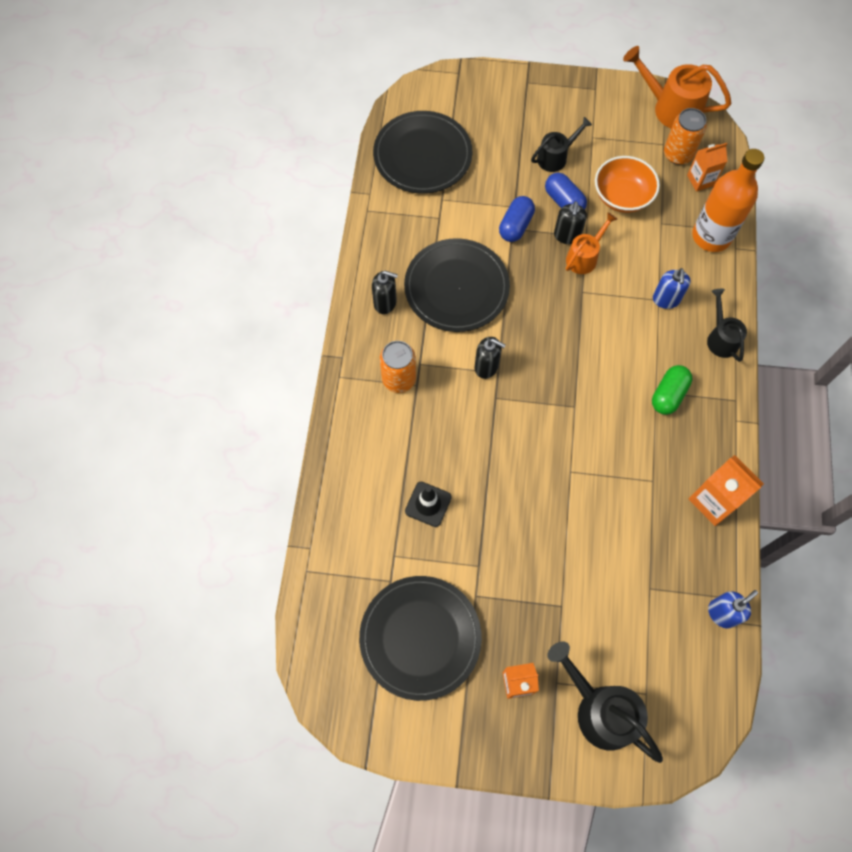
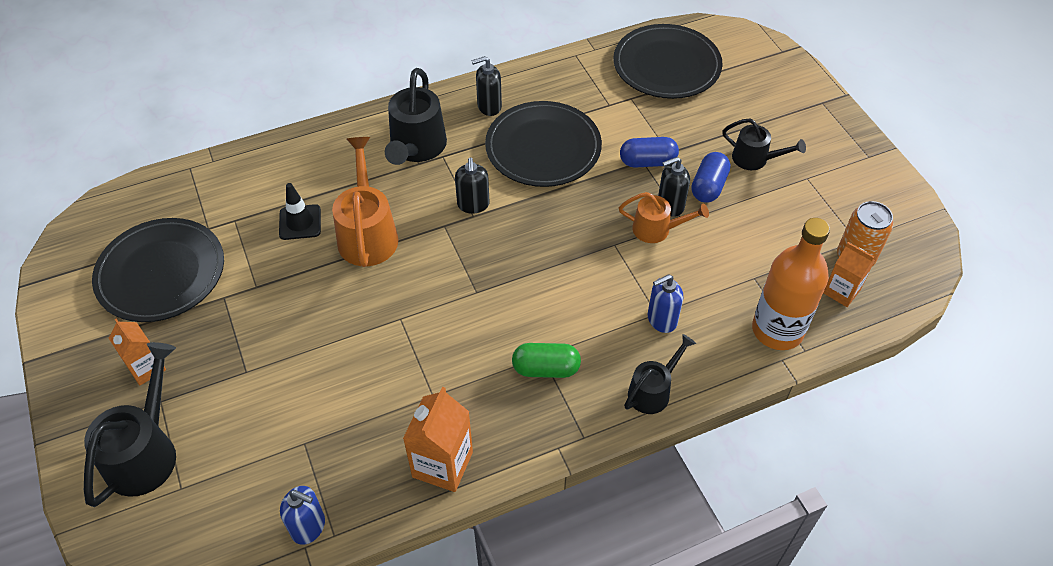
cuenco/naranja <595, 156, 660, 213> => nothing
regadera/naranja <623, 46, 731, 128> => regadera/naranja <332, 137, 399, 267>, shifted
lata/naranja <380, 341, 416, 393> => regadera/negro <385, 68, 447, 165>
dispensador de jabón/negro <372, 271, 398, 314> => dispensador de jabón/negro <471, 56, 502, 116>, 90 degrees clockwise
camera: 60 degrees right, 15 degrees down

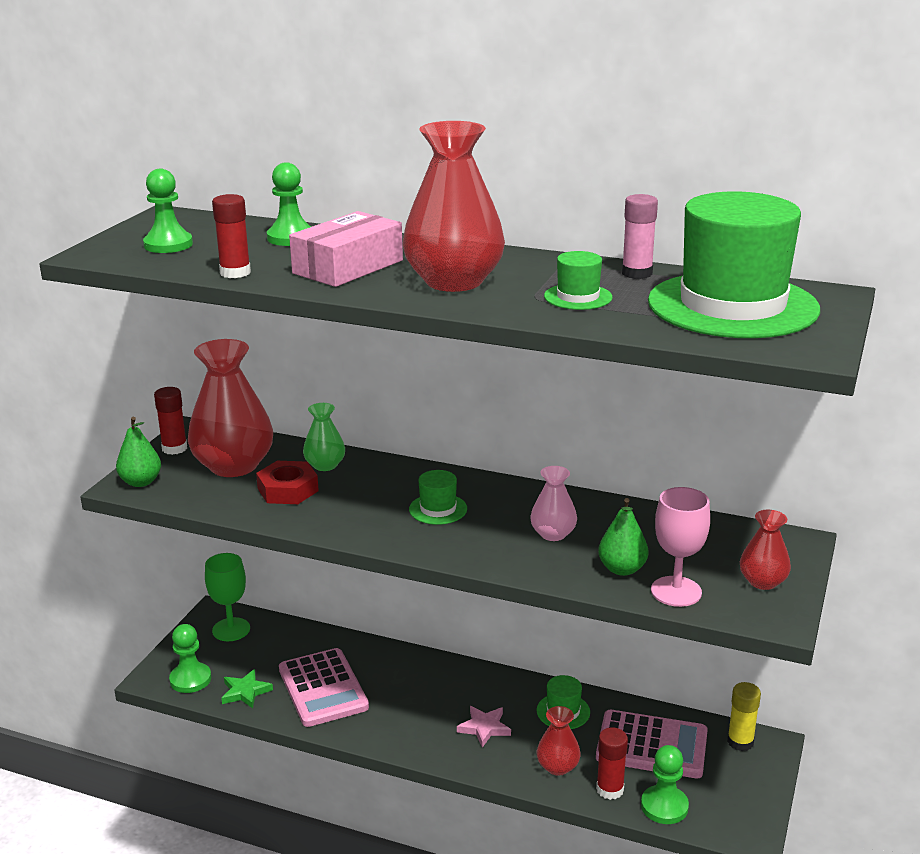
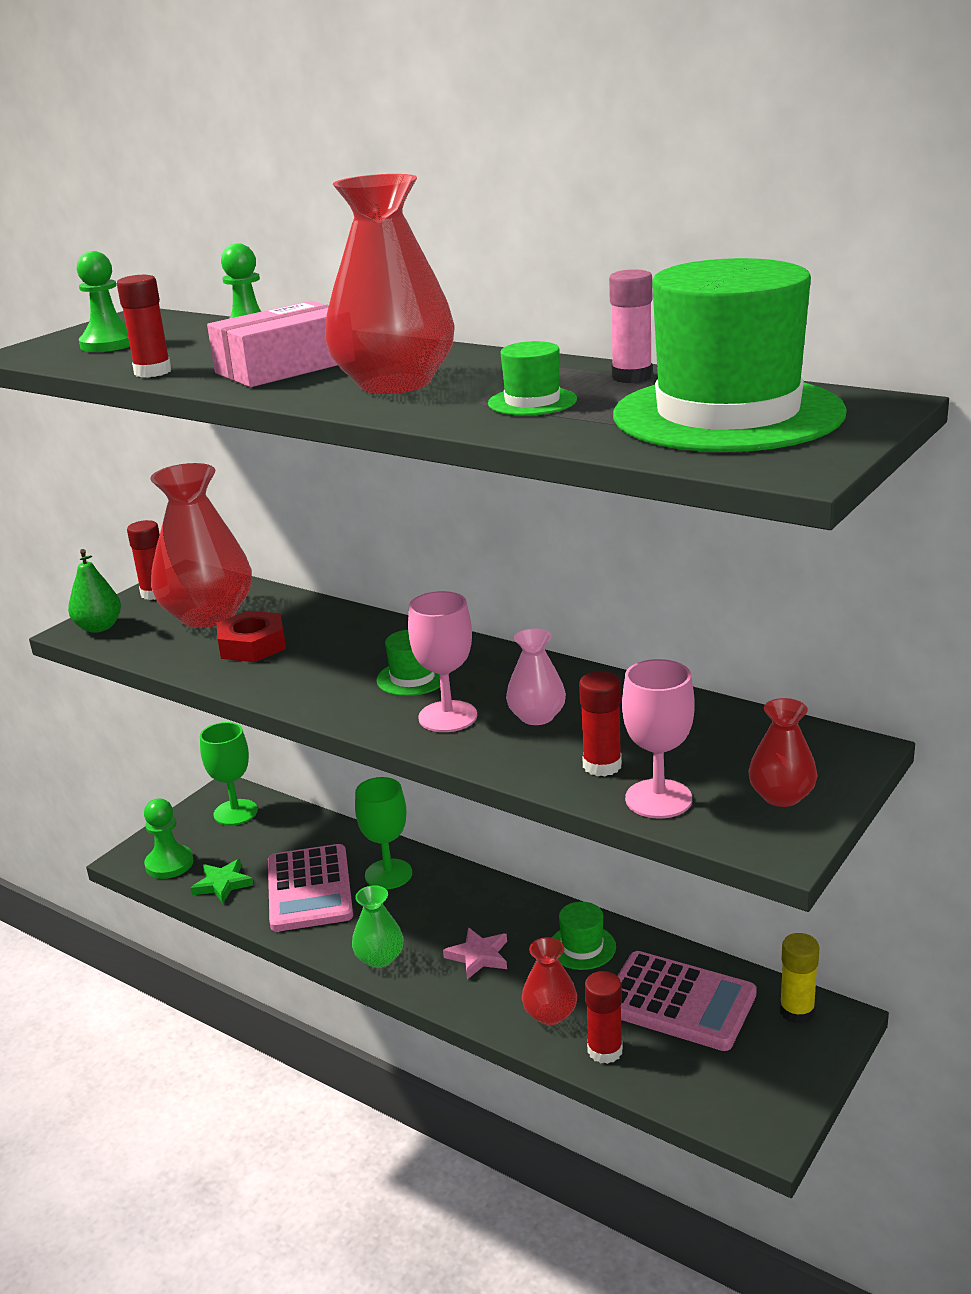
peón/verde <641, 745, 689, 824> => nothing
nothing => copa/verde <355, 777, 412, 889>
nothing => copa/rosa <408, 591, 477, 732>
florero/verde <303, 403, 345, 471> => florero/verde <352, 885, 404, 968>, shifted
pera/verde <598, 498, 648, 576> => barra de pegamento/rojo <579, 671, 622, 776>
camera: 15 degrees right, 0 degrees up

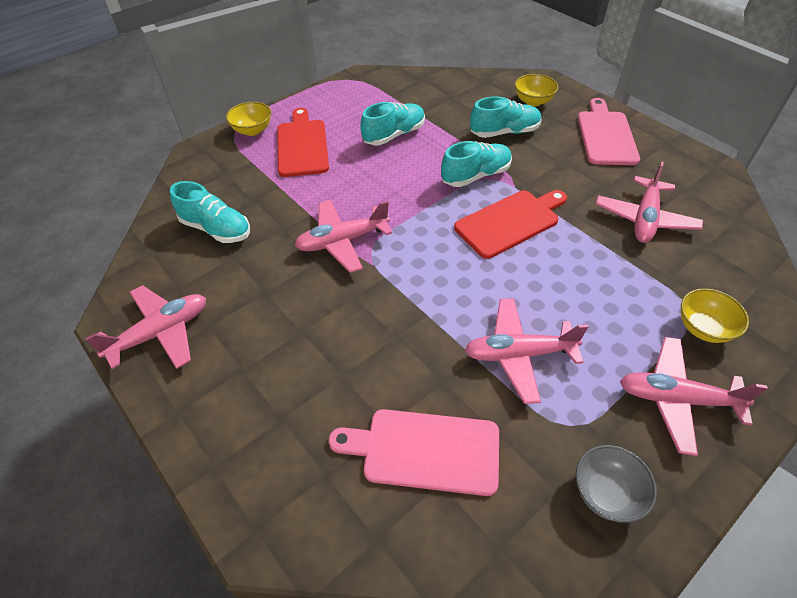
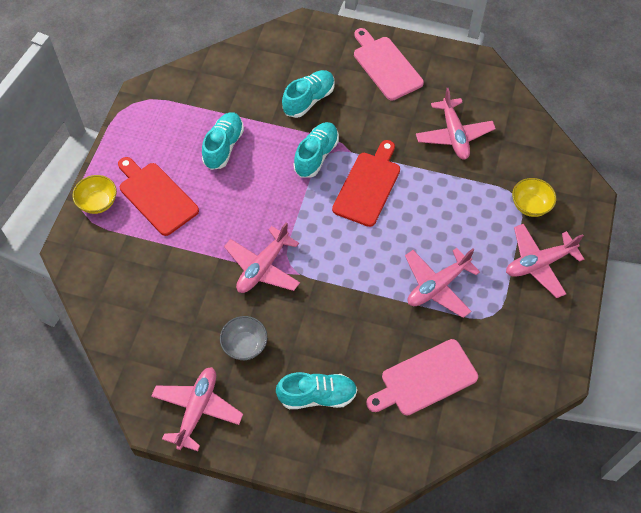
cuenco/amarillo <515, 74, 558, 106> => nothing
zapato/turquesa <170, 181, 250, 243> => zapato/turquesa <276, 372, 357, 409>, shifted
cuenco/gris <576, 445, 657, 523> => cuenco/gris <220, 316, 268, 360>, shifted
camera: 35 degrees left, 10 degrees up

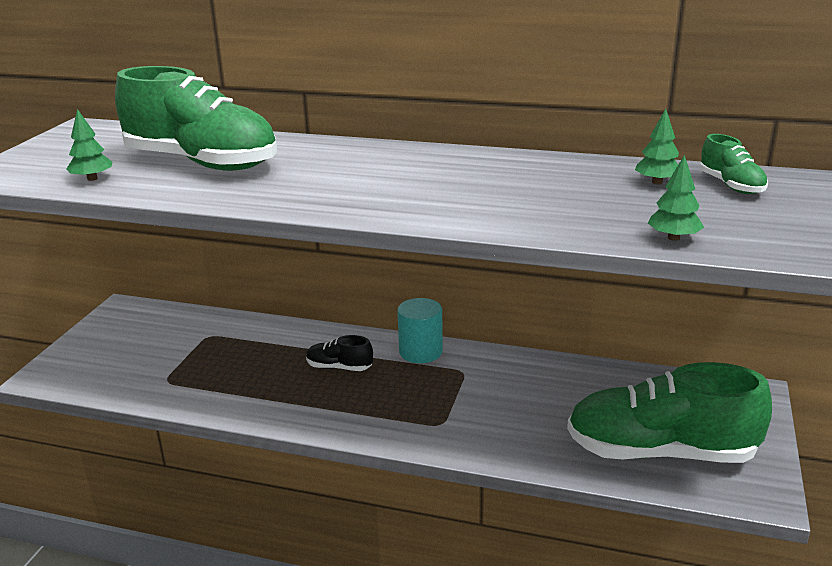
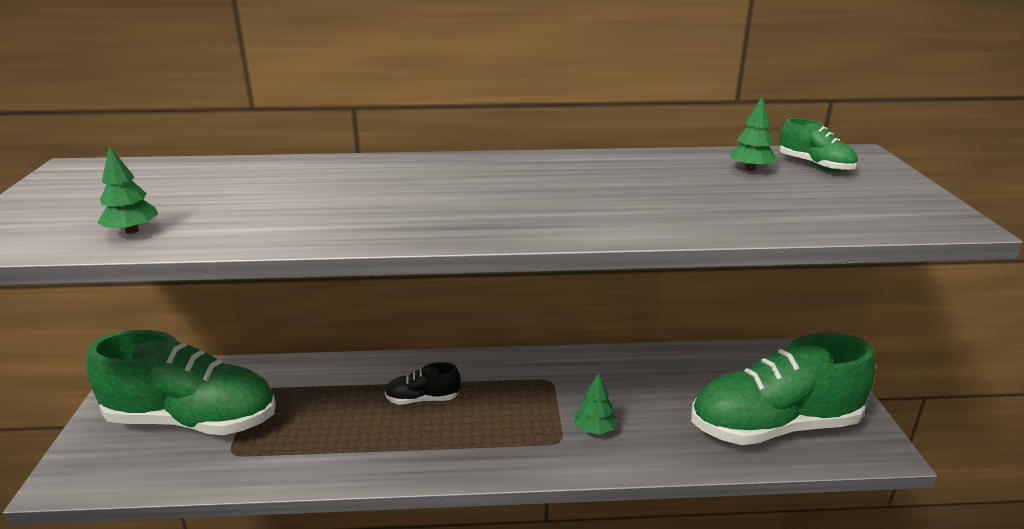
cilindro/turquesa <397, 298, 443, 363> => nothing
zapato/verde <115, 66, 277, 171> => zapato/verde <86, 330, 276, 435>, shifted
árbol/verde <648, 155, 704, 241> => árbol/verde <574, 373, 618, 435>, shifted
camera: 20 degrees left, 0 degrees up

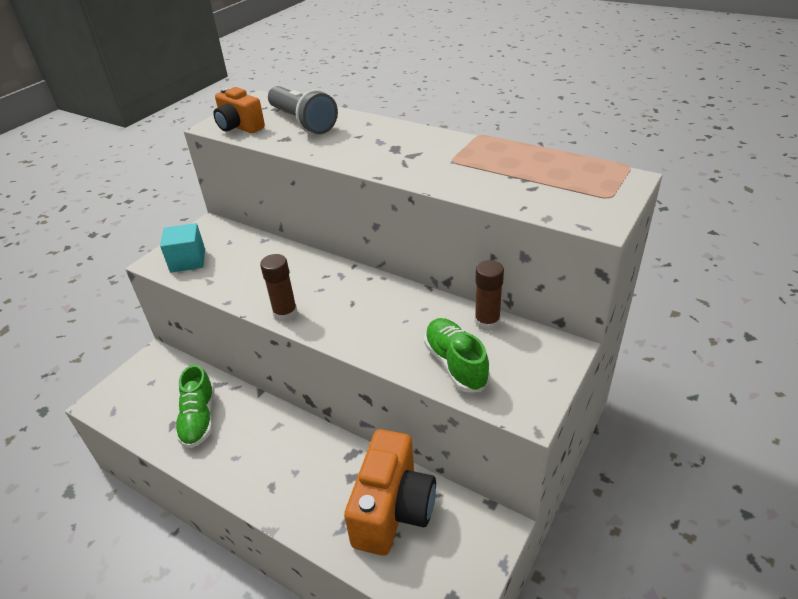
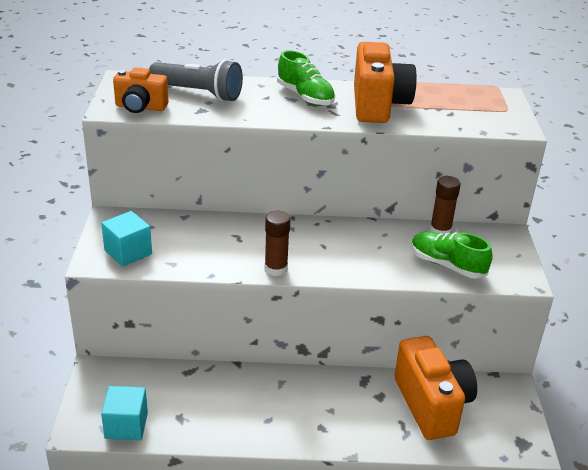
nothing => cubo/turquesa <101, 386, 148, 440>
nothing => cámara/naranja <354, 42, 417, 123>
zapato/verde <175, 365, 215, 448> => zapato/verde <277, 50, 335, 106>, shifted
camera: 35 degrees left, 5 degrees down

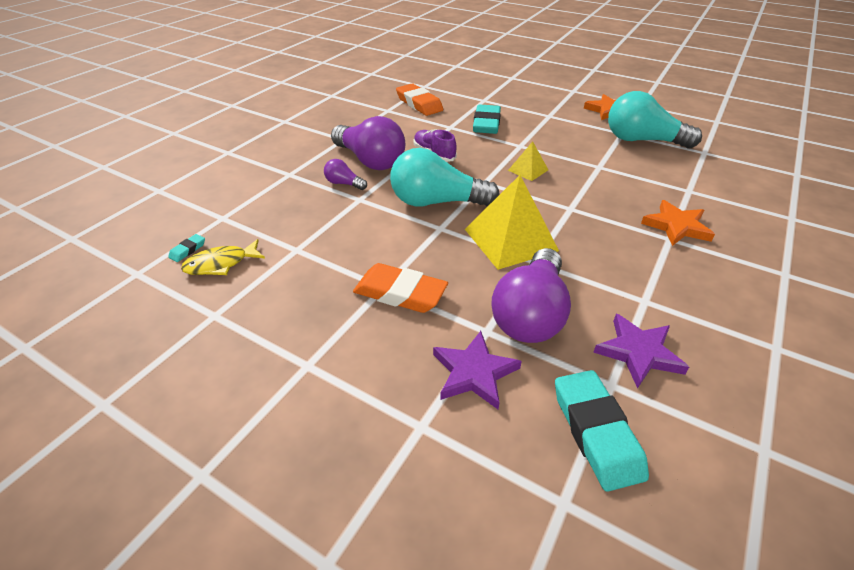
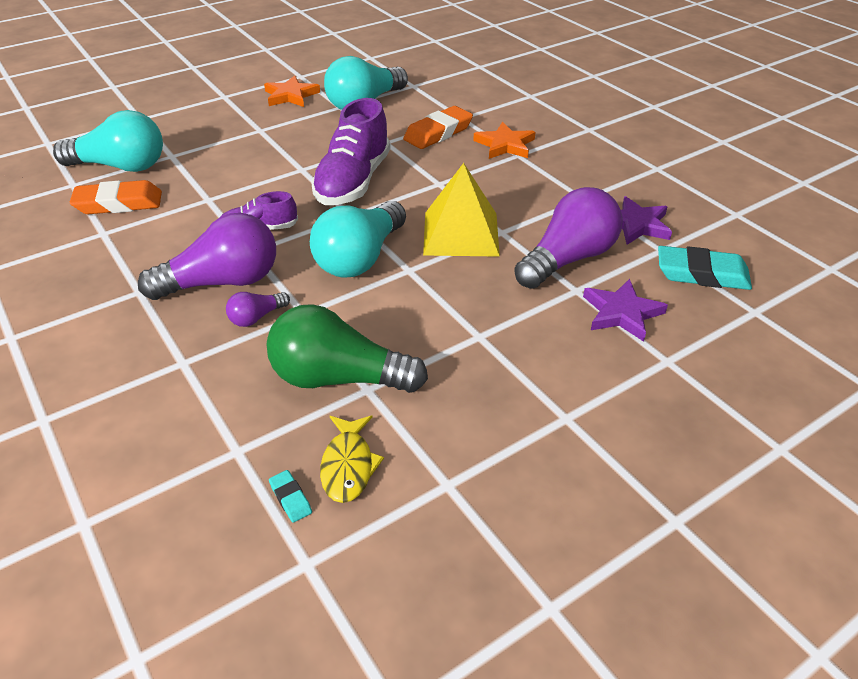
goma de borrar/turquesa <473, 104, 501, 134> => nothing
nothing => bombilla/turquesa <53, 110, 163, 172>
nothing => bombilla/verde <267, 304, 428, 393>
goma de borrar/naranja <353, 263, 448, 313> => goma de borrar/naranja <403, 106, 473, 149>, shifted
pirámide/amarillo <508, 141, 548, 181> => zapato/morado <311, 98, 391, 205>
bombilla/morado <491, 248, 571, 343> => bombilla/morado <514, 187, 623, 289>, 90 degrees counterclockwise
camera: 65 degrees left, 0 degrees up

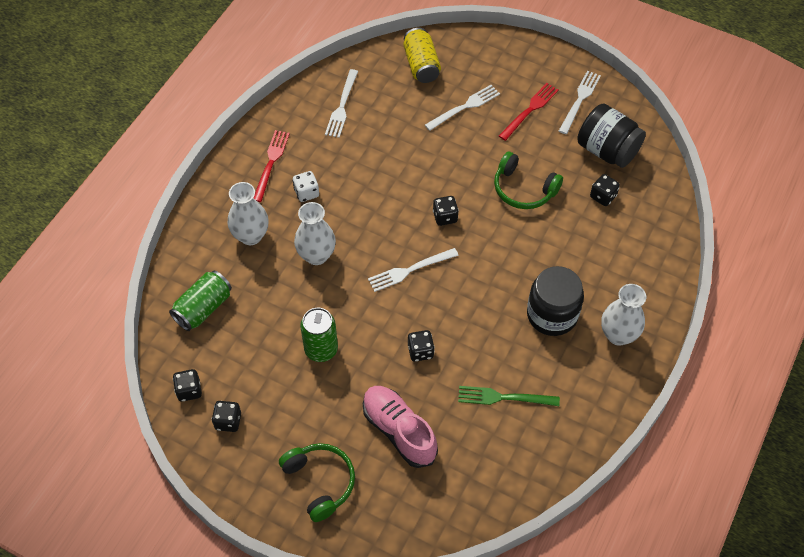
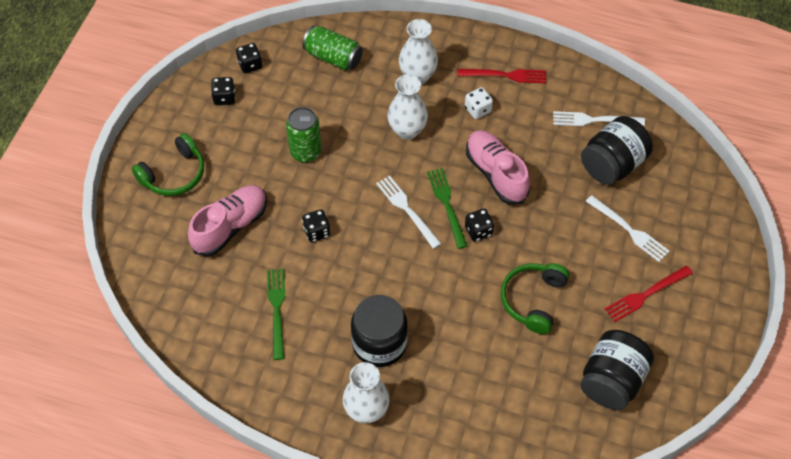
lata/amarillo <403, 28, 441, 83> => nothing
tenedor/blanco <559, 71, 601, 134> => nothing
dado/negro <590, 174, 620, 206> => nothing
nothing => tenedor/verde <427, 168, 467, 249>
nothing => zapato/rosa <466, 130, 530, 204>
nothing => tarro/negro <581, 116, 653, 185>
tenedor/rojo <499, 83, 559, 141> => tenedor/rojo <605, 266, 693, 322>, 120 degrees clockwise
camera: 80 degrees right, 0 degrees up

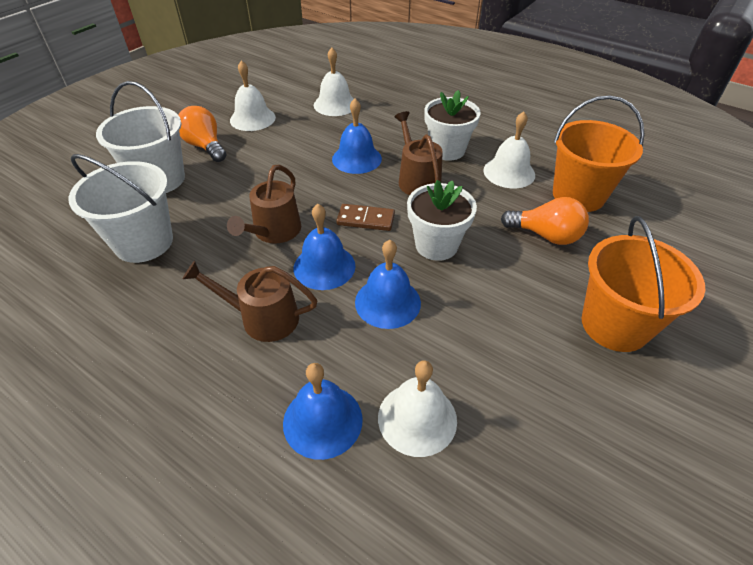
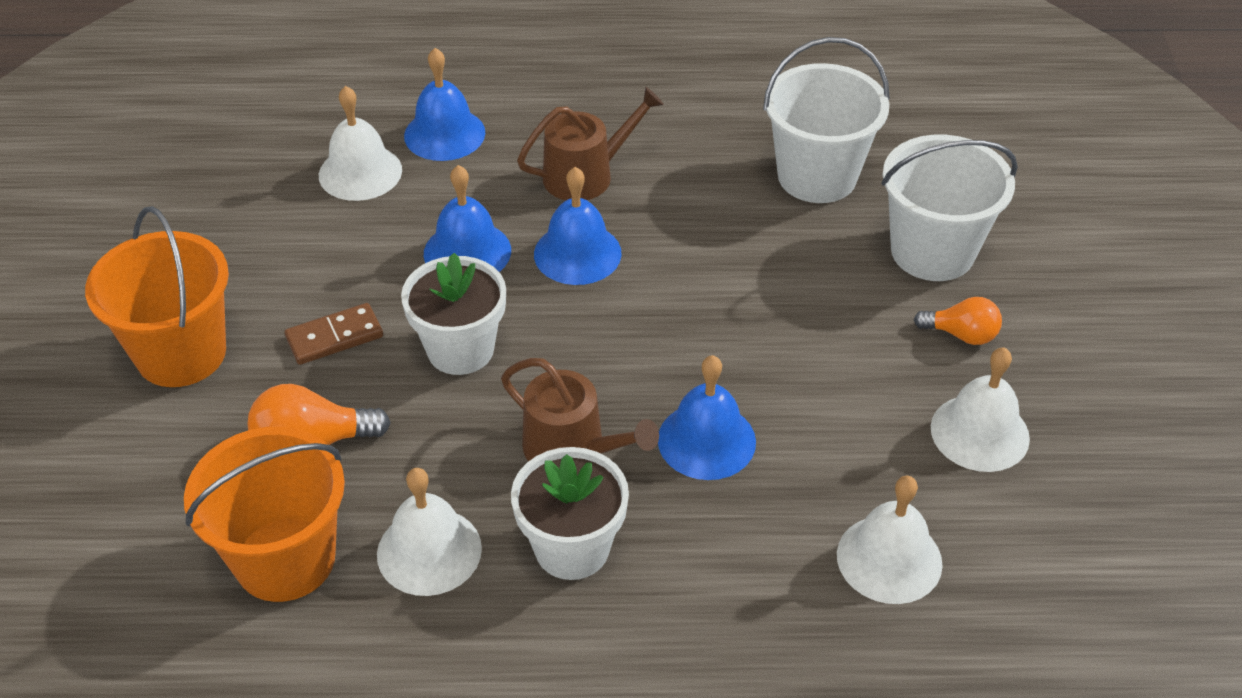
regadera/marrón <227, 165, 301, 243> => nothing
ficha de dominó/marrón <336, 204, 395, 231> => ficha de dominó/marrón <284, 303, 383, 365>, shifted
bombilla/naranja <178, 106, 226, 162> => bombilla/naranja <914, 297, 1002, 345>, x0.66
camera: 145 degrees right, 0 degrees up

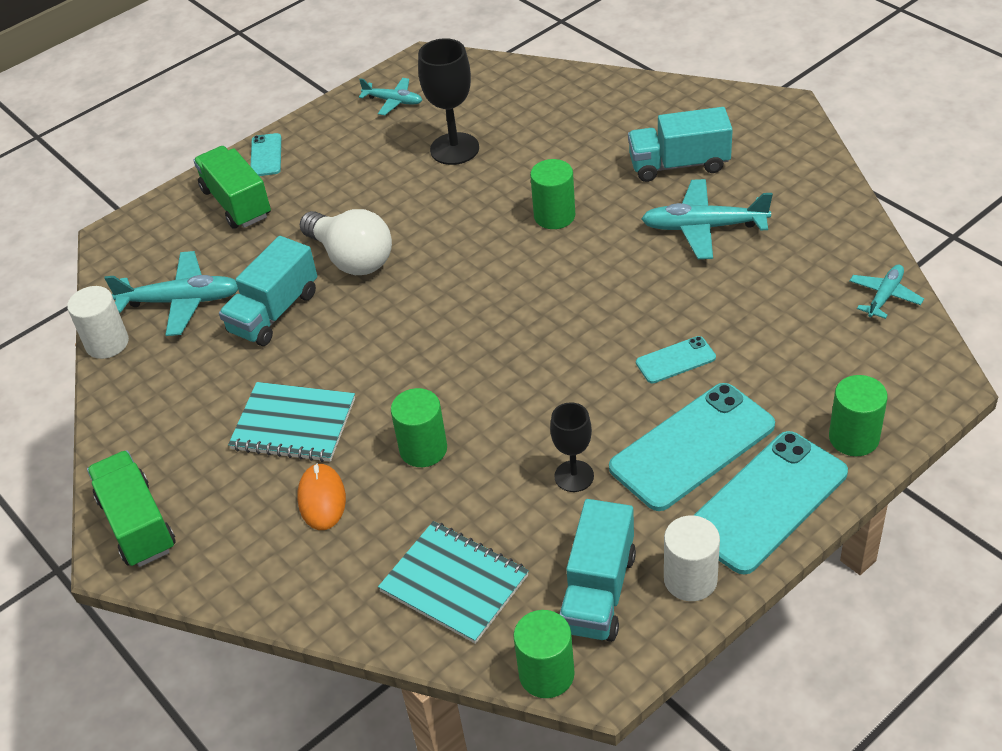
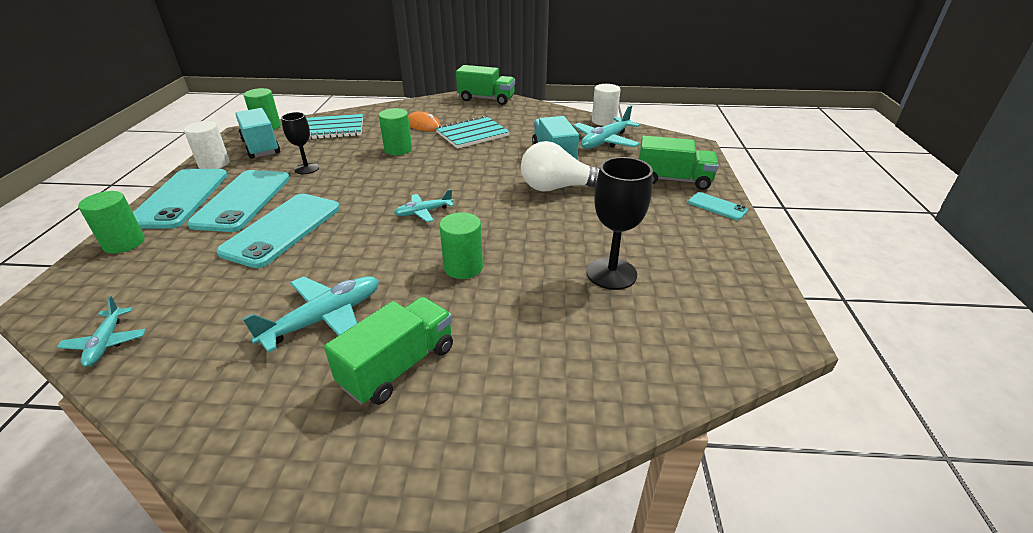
avión/turquesa <359, 78, 422, 115> => avión/turquesa <394, 189, 454, 222>, shifted
camión/turquesa <628, 107, 733, 182> => camión/verde <324, 297, 453, 405>
móvil/turquesa <636, 336, 716, 383> => móvil/turquesa <216, 194, 340, 268>, x2.08
camera: 130 degrees right, 10 degrees down

